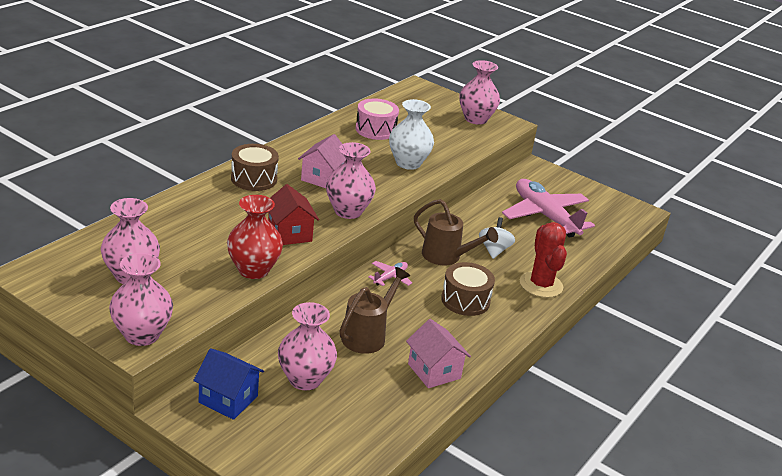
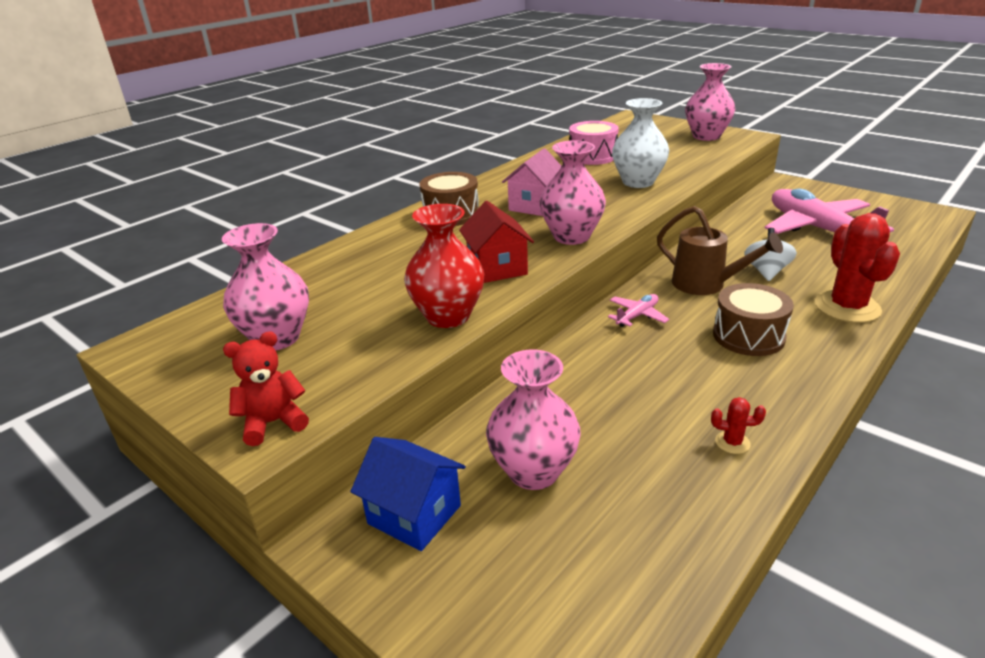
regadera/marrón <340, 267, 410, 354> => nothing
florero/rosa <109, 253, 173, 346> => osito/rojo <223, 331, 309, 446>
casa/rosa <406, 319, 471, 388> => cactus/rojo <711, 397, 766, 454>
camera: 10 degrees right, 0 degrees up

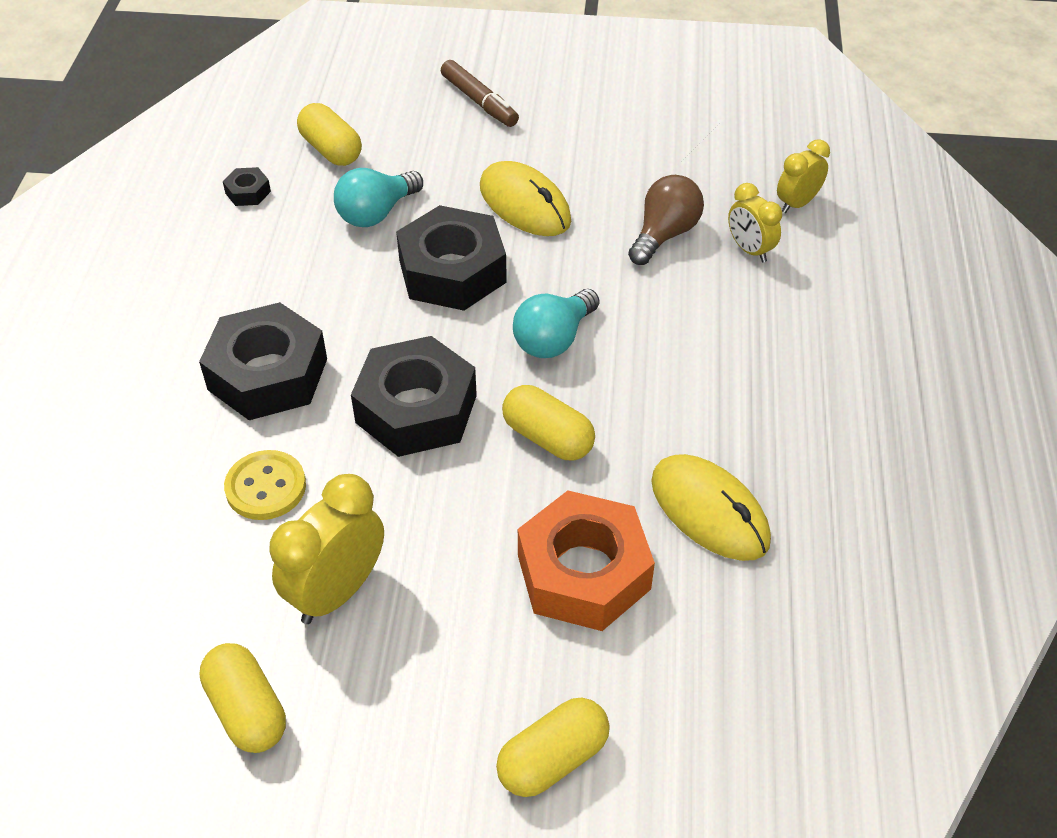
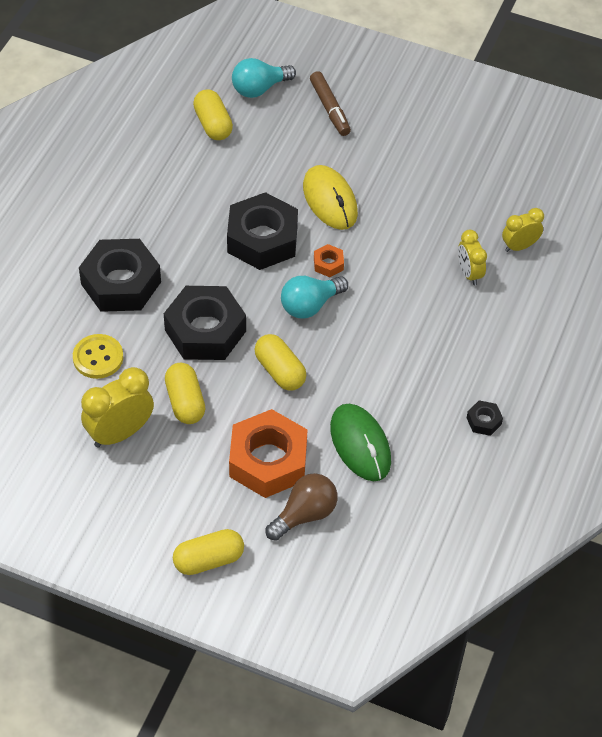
nothing => tuerca/naranja <314, 244, 344, 277>
cápsula/amarillo <200, 643, 286, 753> => cápsula/amarillo <165, 363, 205, 424>, shifted
tuerca/negro <223, 167, 271, 206> => tuerca/negro <467, 400, 503, 436>, shifted
bombilla/turquesa <334, 168, 423, 227> => bombilla/turquesa <232, 58, 296, 98>, shifted
bombilla/marrón <628, 175, 704, 265> => bombilla/marrón <266, 473, 338, 541>, shifted
ratón/amarillo <651, 454, 771, 561> => ratón/verde <330, 404, 391, 481>
camera: 15 degrees right, 5 degrees up

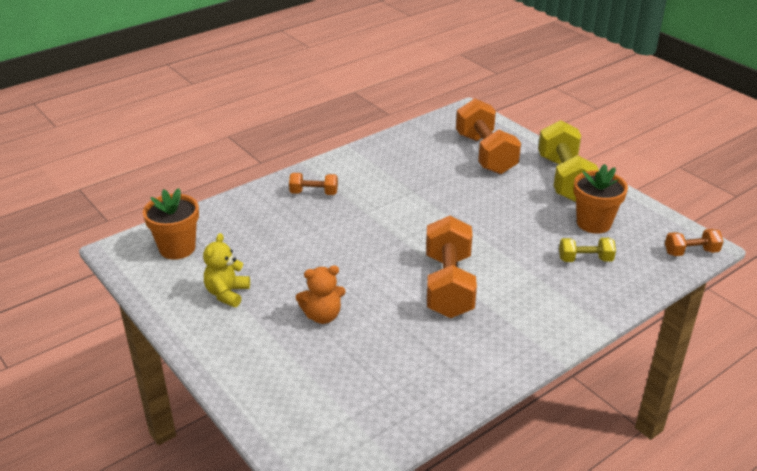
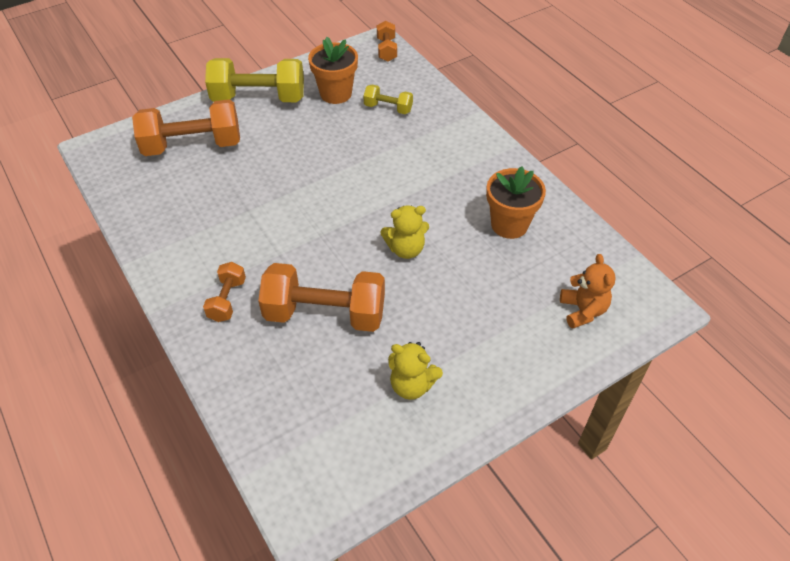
nothing => osito/amarillo <380, 206, 429, 259>
maceta/naranja <143, 188, 199, 260> => maceta/naranja <486, 166, 546, 239>, shifted
osito/naranja <296, 266, 346, 324> => osito/naranja <560, 254, 616, 329>, shifted
mancuerna/naranja <426, 216, 477, 318> => mancuerna/naranja <258, 263, 385, 332>, shifted
mancuerna/amarillo <559, 238, 616, 262> => mancuerna/amarillo <363, 85, 413, 114>, 75 degrees counterclockwise
camera: 85 degrees left, 15 degrees up

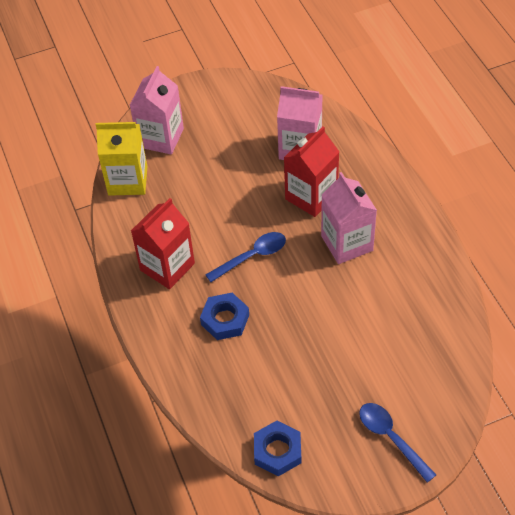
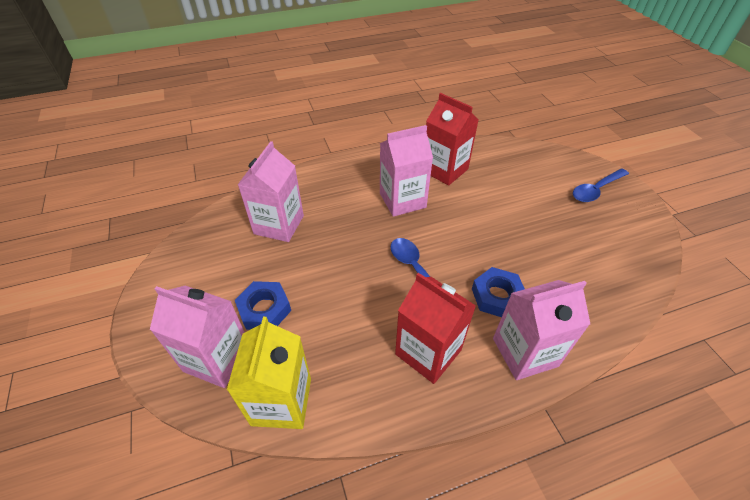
nothing => cartón de leche/rosa <493, 280, 590, 380>
tuerca/azul <254, 421, 301, 476> => tuerca/azul <235, 281, 291, 330>, shifted
cartón de leche/rojo <284, 127, 339, 217> => cartón de leche/rojo <426, 93, 479, 186>, shifted
camera: 90 degrees left, 5 degrees down

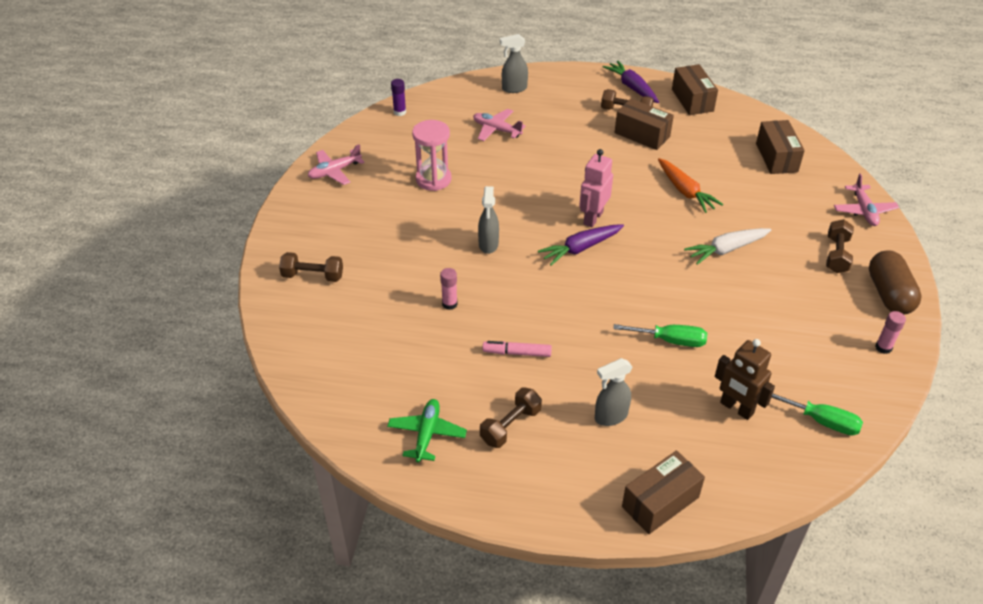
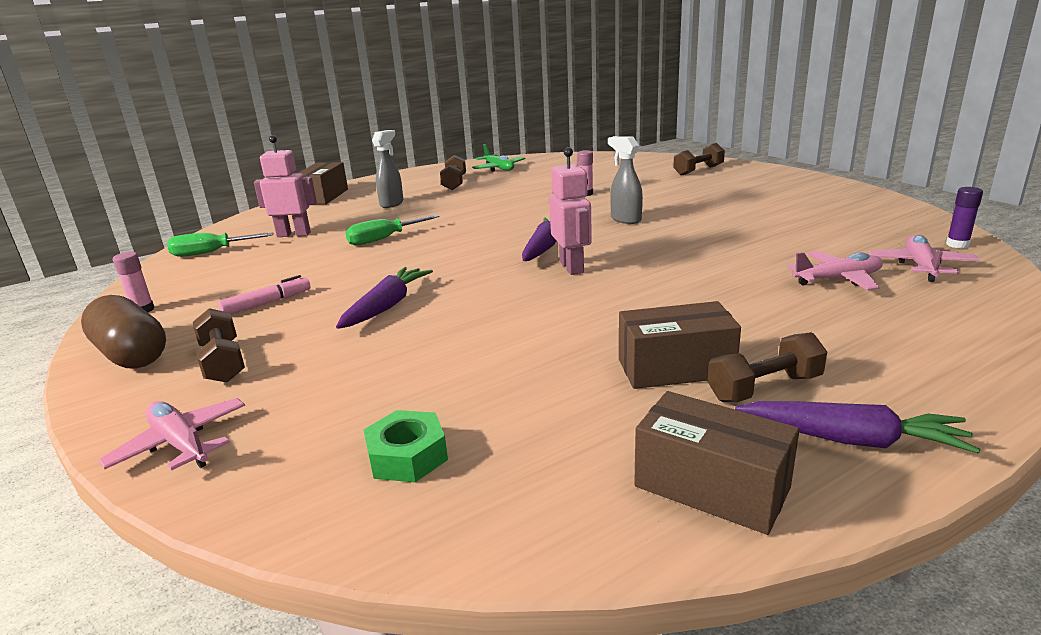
reloj de arena/rosa <412, 120, 451, 191> => nothing
pulverizador/gris <500, 34, 528, 93> => nothing
zanahoria/naranja <658, 158, 723, 213> => nothing
avión/rosa <308, 144, 365, 185> => avión/rosa <868, 235, 980, 282>, shifted
rotulador/rosa <483, 341, 552, 357> => rotulador/rosa <218, 275, 310, 314>, shifted
caja/marrón <756, 120, 805, 174> => tuerca/verde <364, 410, 448, 482>
zanahoria/blanco <684, 228, 771, 265> => zanahoria/morado <336, 267, 433, 329>
robot/marrón <715, 339, 775, 420> => robot/rosa <254, 135, 317, 237>
camera: 140 degrees right, 20 degrees down

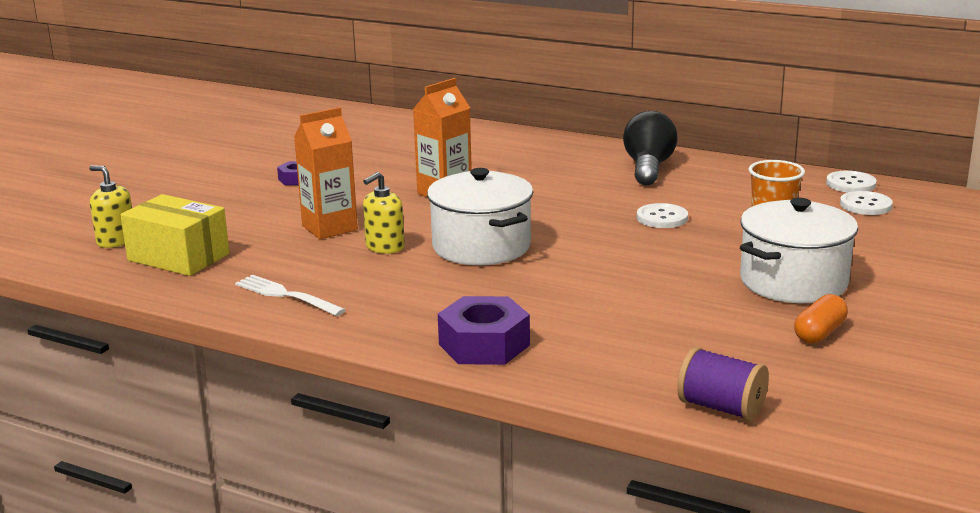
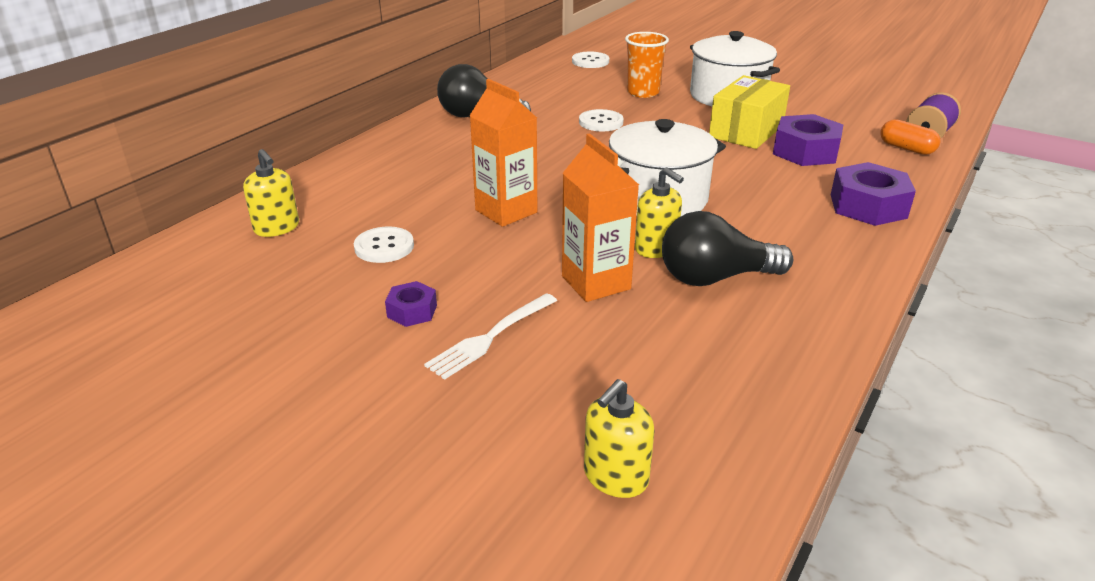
nothing => dispensador de jabón/amarillo <243, 149, 299, 237>
nothing => bombilla/negro <662, 211, 794, 286>
nothing => tuerca/morado <773, 114, 843, 166>
caja/amarillo <120, 194, 230, 276> => caja/amarillo <709, 75, 790, 149>, shifted
tenedor/blanco <235, 275, 346, 316> => tenedor/blanco <424, 293, 557, 380>, shifted
cápsula/naranja <794, 294, 848, 344> => cápsula/naranja <880, 119, 940, 155>, shifted
botón/blanco <826, 171, 877, 193> => botón/blanco <354, 226, 414, 263>, shifted
camera: 85 degrees left, 10 degrees up

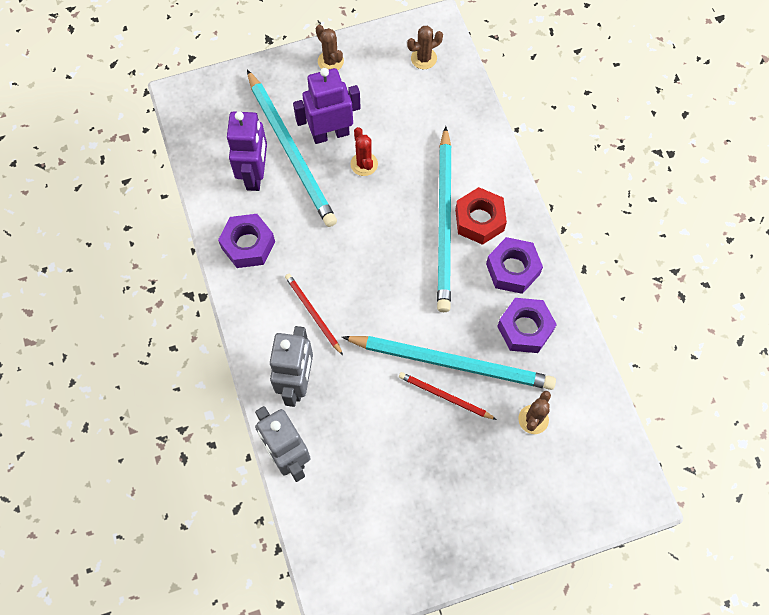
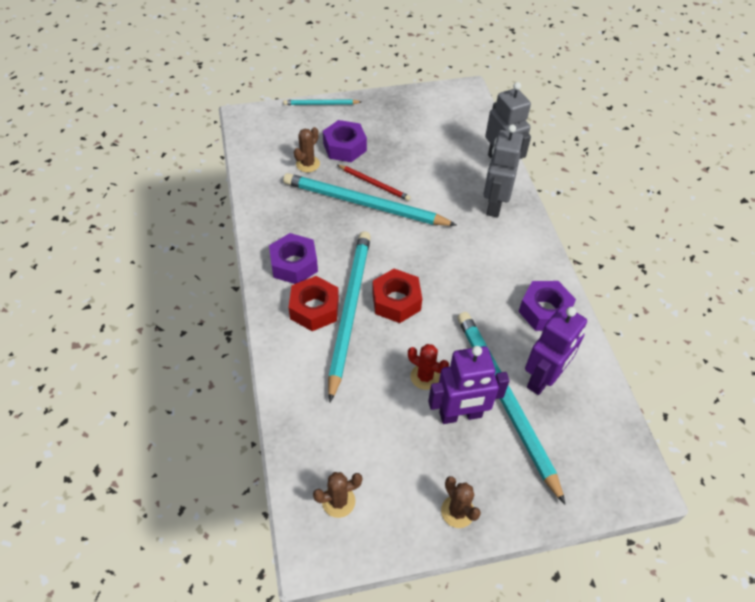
lápiz/rojo <285, 274, 343, 355> => nothing
nothing => lápiz/turquesa <283, 99, 361, 105>
nothing => tuerca/rojo <372, 269, 422, 323>
tuerca/morado <497, 298, 557, 353> => tuerca/morado <323, 120, 367, 162>, shifted
robot/morado <227, 111, 267, 191> => robot/morado <525, 305, 587, 395>, 150 degrees counterclockwise
cactus/rojo <350, 127, 378, 176> => cactus/rojo <408, 344, 449, 390>, 45 degrees counterclockwise
camera: 175 degrees left, 15 degrees down

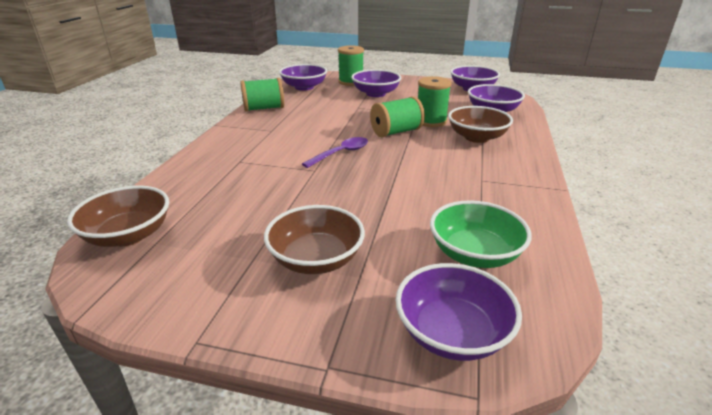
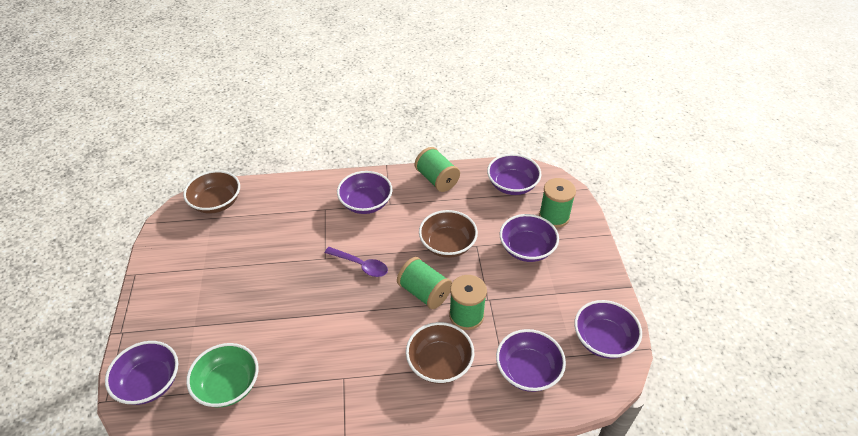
nothing => cuenco/morado <337, 171, 392, 214>
cuenco/marrón <264, 205, 365, 274> => cuenco/marrón <419, 210, 478, 258>, shifted
camera: 70 degrees right, 15 degrees up

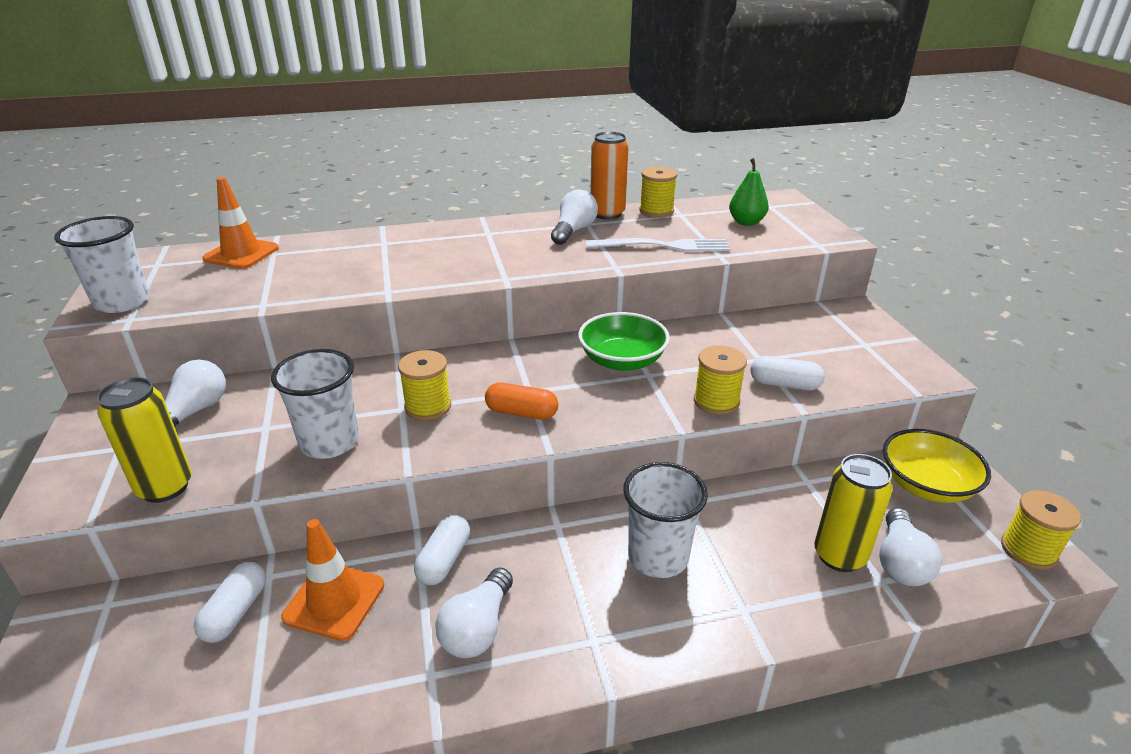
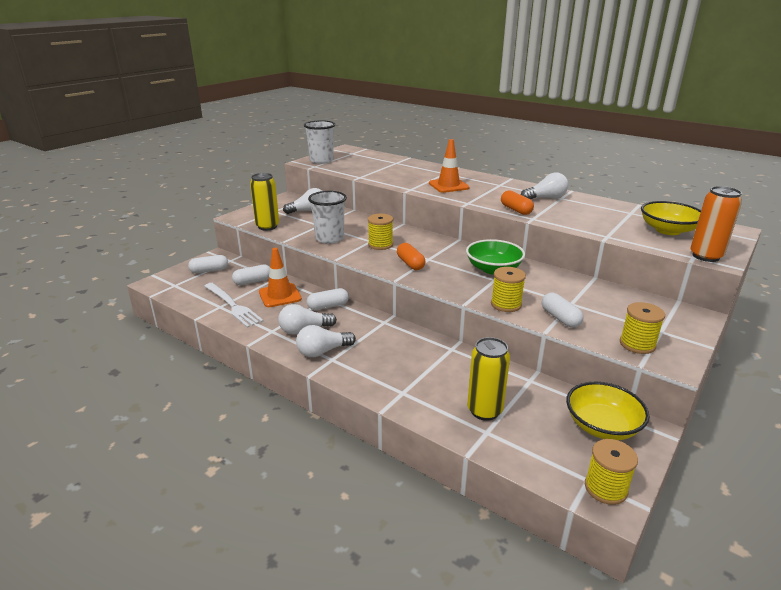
vaso/blanco <623, 462, 708, 578> => nothing
nothing => cápsula/blanco <188, 255, 228, 273>
nothing => cápsula/naranja <501, 190, 534, 215>
cono de tráfico/naranja <202, 177, 279, 269> => cono de tráfico/naranja <429, 139, 470, 193>, shifted
tenedor/blanco <586, 238, 730, 252> => tenedor/blanco <204, 283, 264, 328>, shifted
lata/naranja <590, 131, 629, 220> => lata/naranja <690, 186, 742, 262>, shifted
carrete/amarillo <640, 167, 677, 217> => carrete/amarillo <620, 302, 665, 354>, shifted
bombilla/blanco <879, 508, 942, 586> => bombilla/blanco <296, 325, 356, 357>, shifted
pera/verde <729, 158, 769, 226> => cuenco/amarillo <641, 201, 701, 235>
camera: 50 degrees right, 5 degrees down

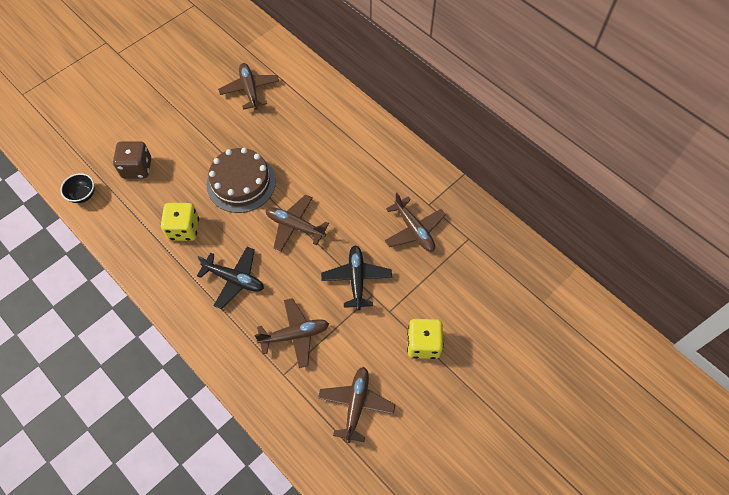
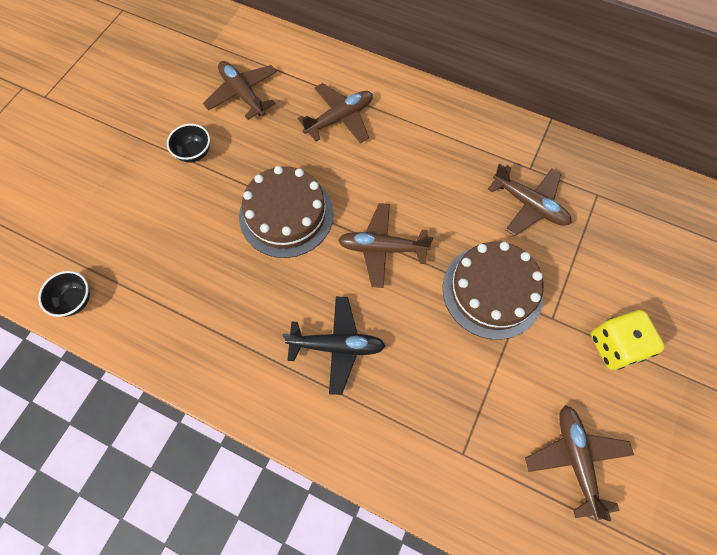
dado/marrón <113, 141, 151, 178> => nothing
dado/amarillo <161, 203, 199, 241> => nothing
nothing => cuenco/negro <167, 124, 210, 163>
avión/marrón <254, 298, 329, 368> => avión/marrón <298, 83, 373, 143>, shifted
avión/negro <321, 245, 392, 310> => tarta/marrón <443, 241, 544, 340>
camera: 20 degrees left, 5 degrees up

